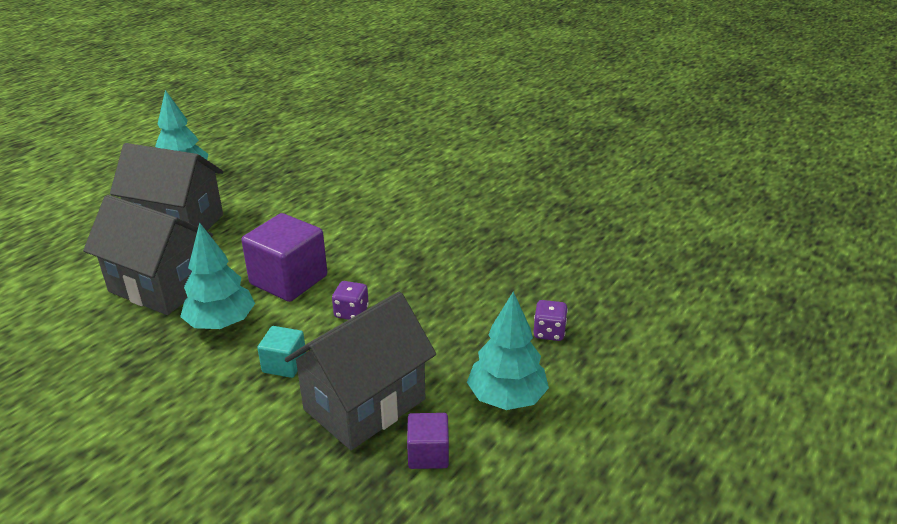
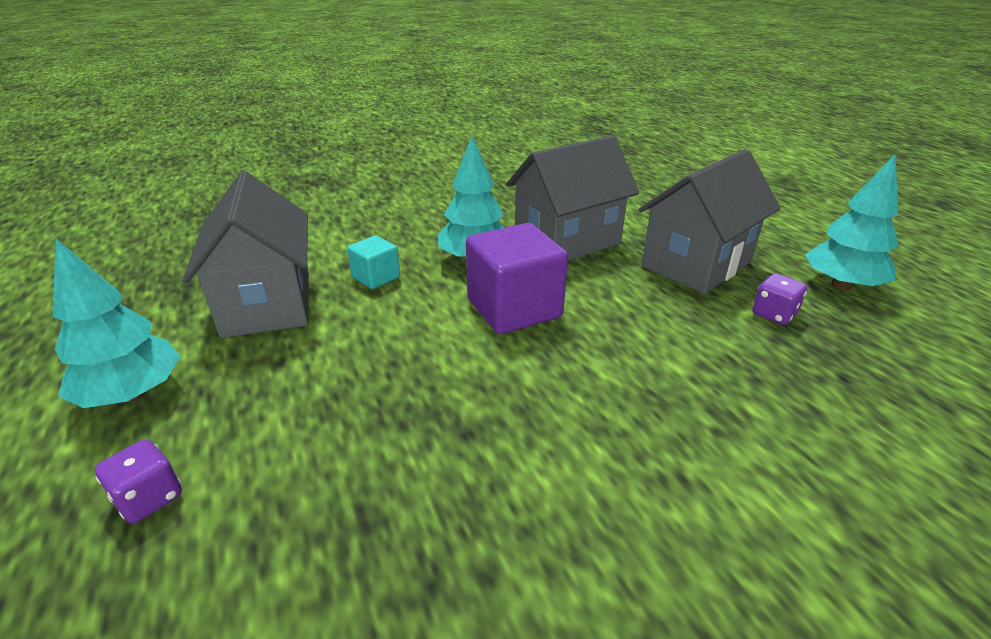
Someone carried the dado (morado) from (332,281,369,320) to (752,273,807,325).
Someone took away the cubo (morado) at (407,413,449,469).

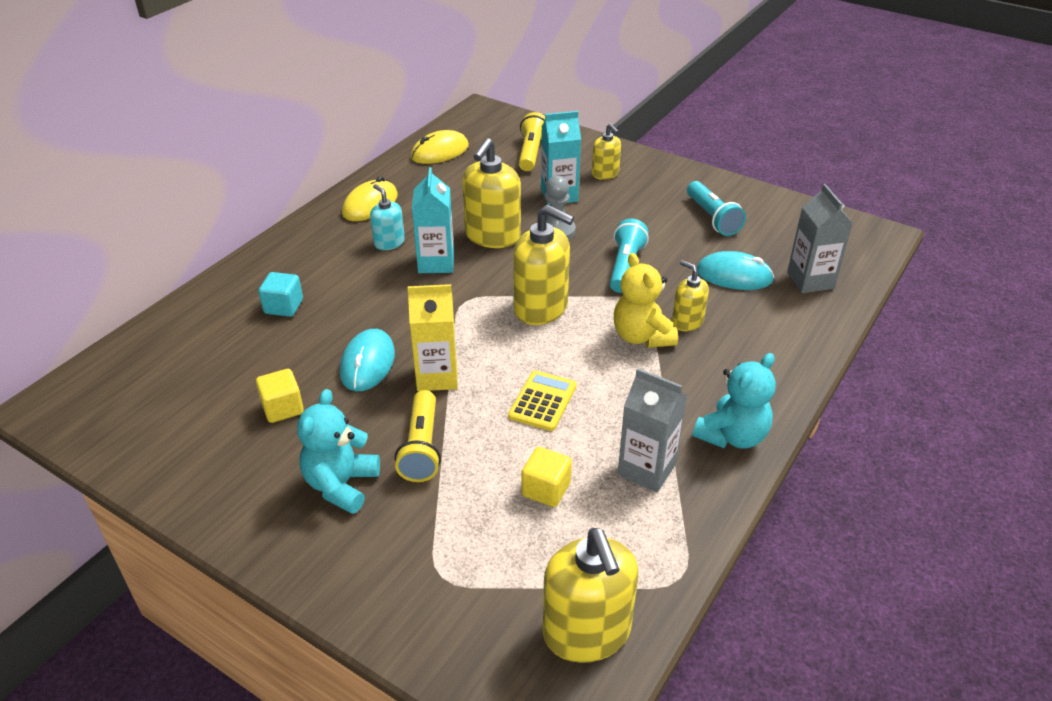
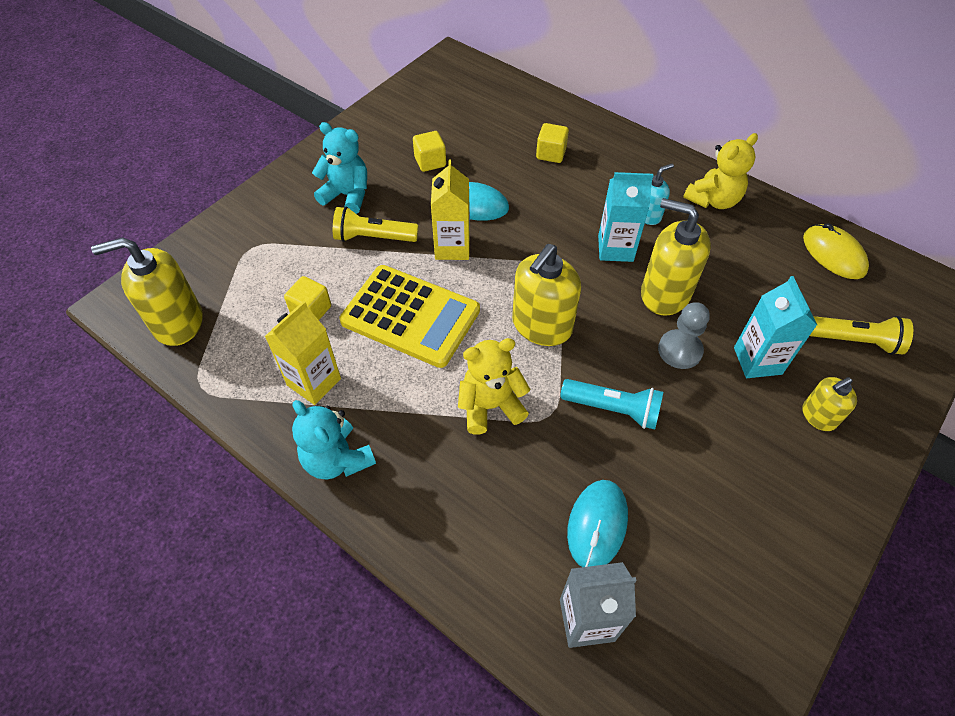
Someone repainted the cubo (turquesa) at (259,272,303,317), which became the cubo (amarillo) at (536,123,569,163).
Someone swapped the ratón (amarillo) at (342,176,398,221) for the osito (amarillo) at (683,133,758,209).
Someone scaled the calculadora (amarillo) at (508,371,577,431) by 1.91.
Someone repainted the cartón de leche (gris) at (618,368,687,493), which became the cartón de leche (amarillo) at (265,301,341,405).
Someone took away the dispensador de jabón (amarillo) at (672,260,709,331).
Someone took away the lámpara de mano (turquesa) at (687,181,746,236).

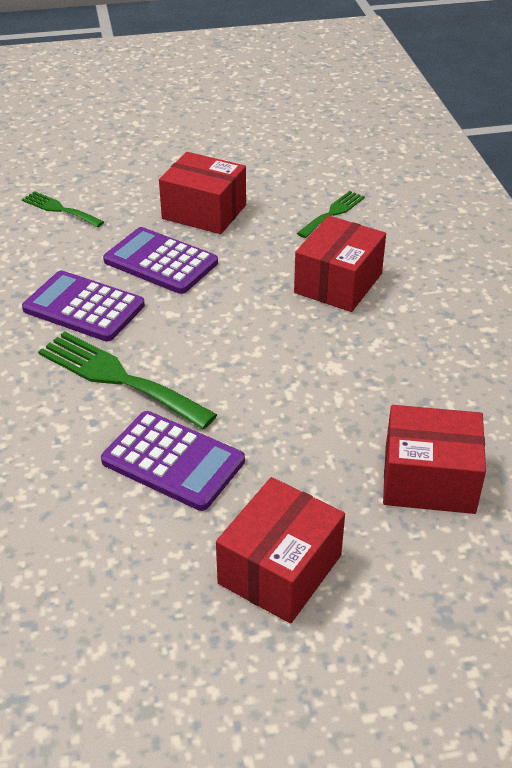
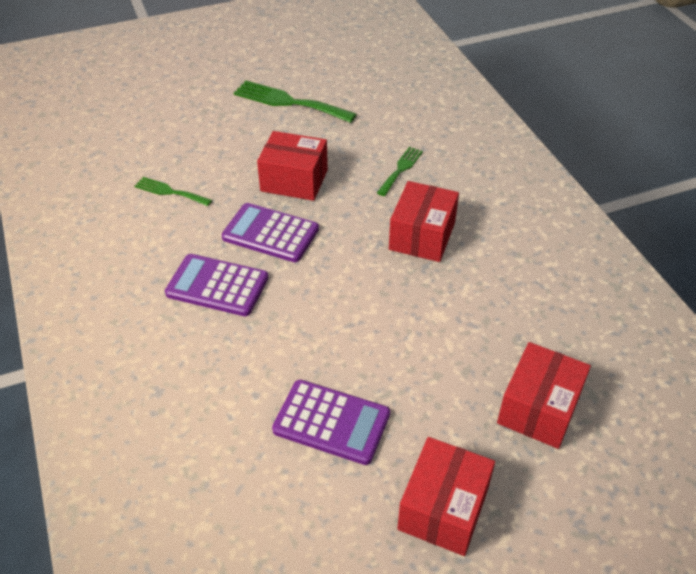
Someone carried the tenedor (verde) from (38,332,218,430) to (234,81,357,123).
Someone rotated the caja (rojo) at (383,405,486,514) by 60 degrees counterclockwise.

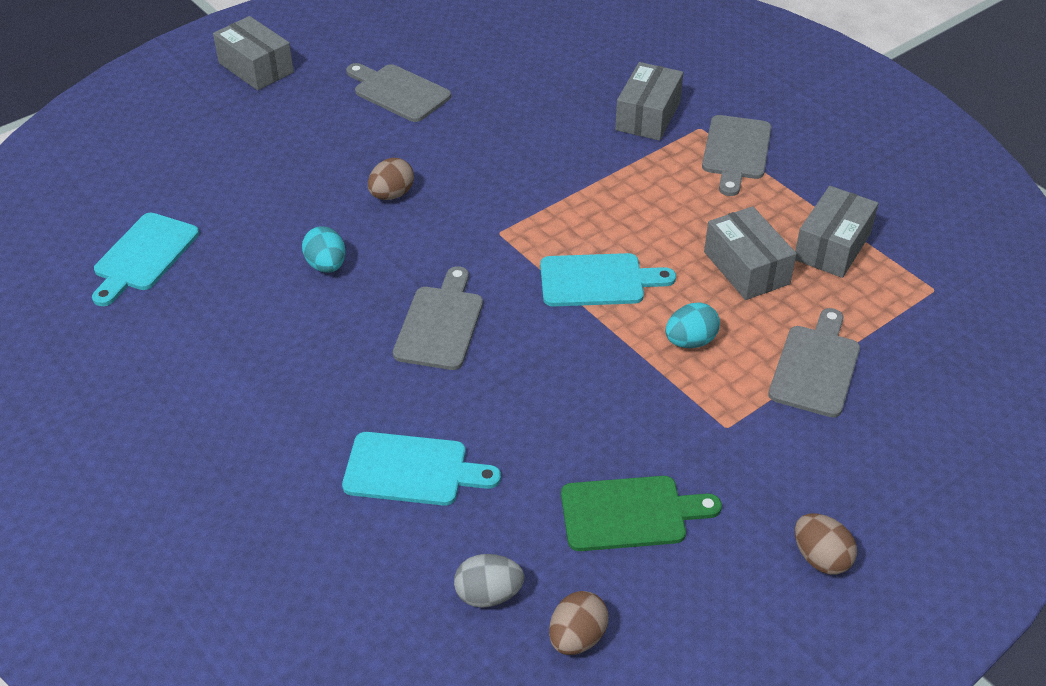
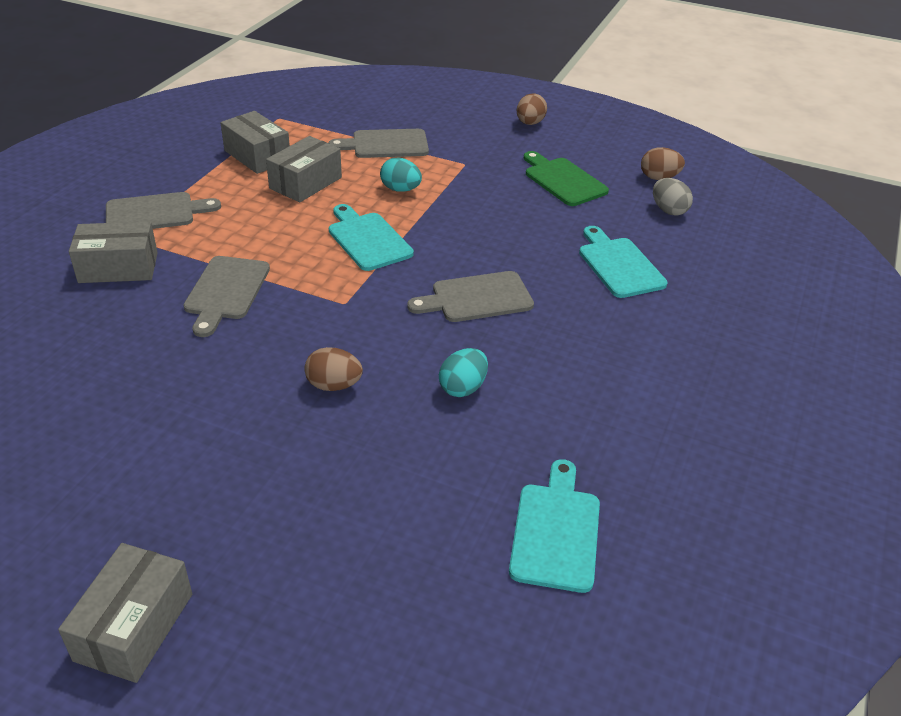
Someone rotated the tabla de cortar (turquesa) at (92,213,199,306) by 75 degrees counterclockwise.
Someone carried the tabla de cortar (gris) from (346,63,451,122) to (184,256,270,337).
Someone rotated the caja (gris) at (795,186,879,278) by 45 degrees clockwise.

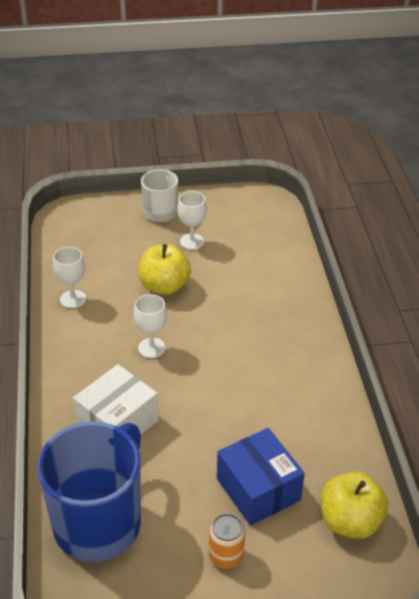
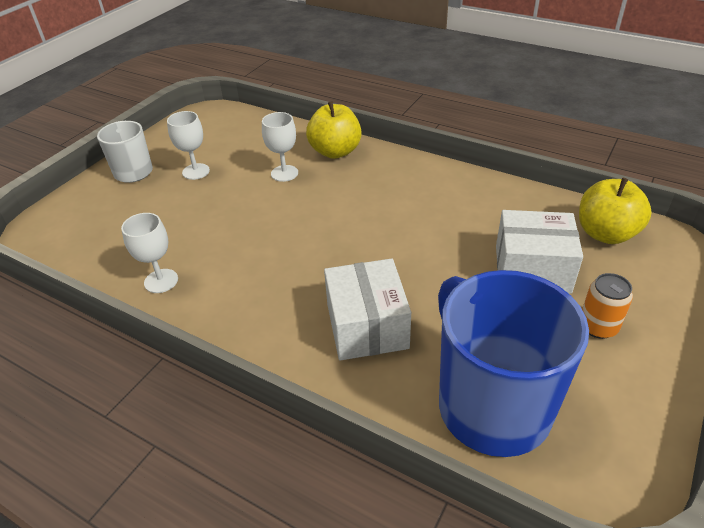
Someone carried the copa (blanco) from (134,294,167,358) to (262,112,298,182).
Someone carried the manzana (amarillo) from (138,244,191,295) to (306,101,362,159).
Someone repainted the caja (azul) at (217,428,305,526), which became the caja (blanco) at (496,210,583,294).

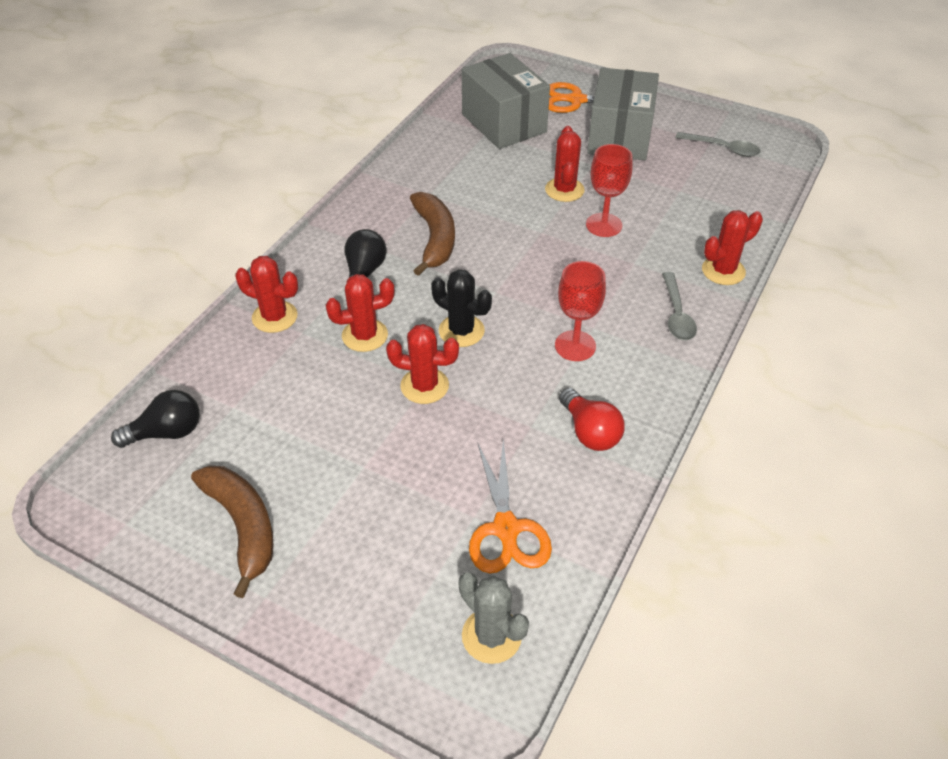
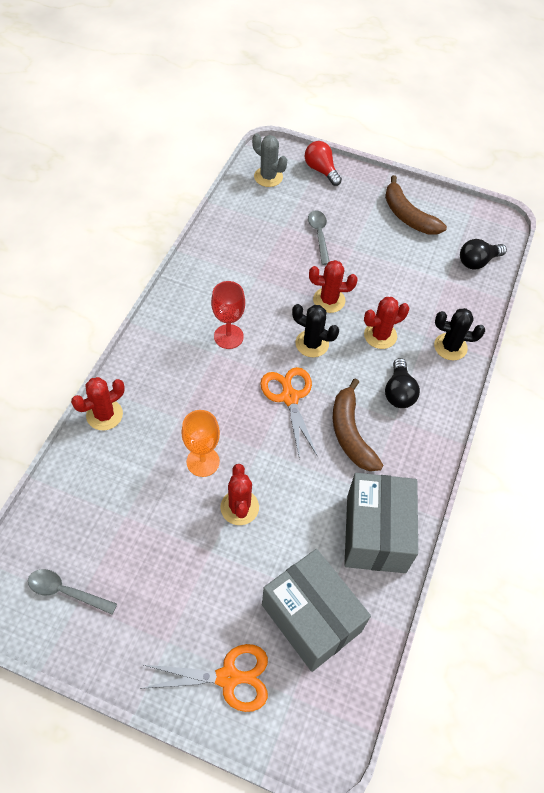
Someone repainted the cactus (rojo) at (235,256,298,333), which became the cactus (negro) at (434,308,485,360).
Someone carried the tijeras (naranja) from (469,440,552,573) to (261,367,318,460).
Someone carried the bombilla (rojo) from (559,388,625,451) to (305,141,342,186).
Someone repainted the copa (rojo) at (586,144,633,237), which became the copa (naranja) at (181,410,220,477).
Someone carried the caja (gris) from (587,68,659,160) to (344,473,418,573).
Someone carried the cuchara (gris) from (662,272,697,341) to (308,210,330,265).

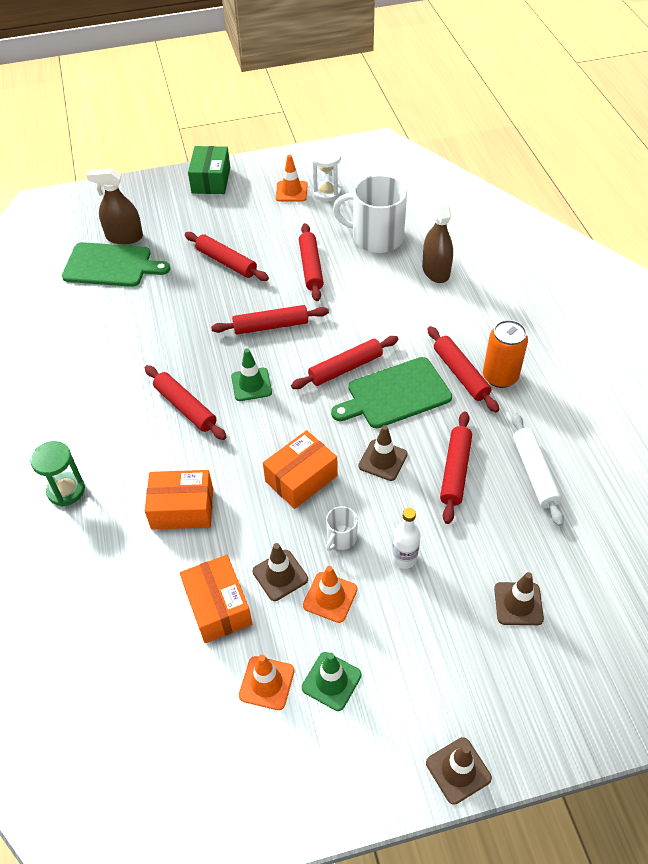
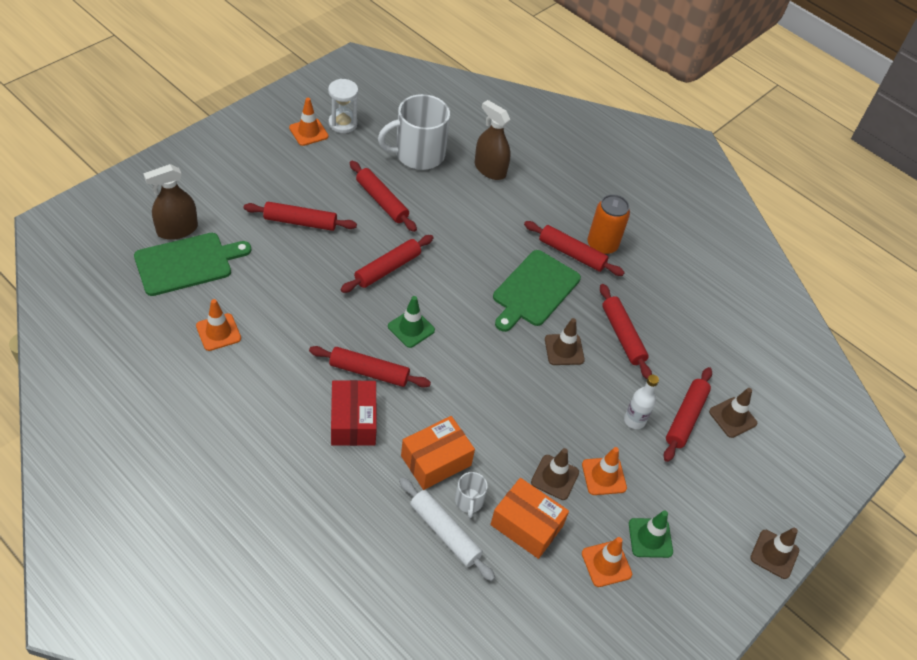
Someone took away the reloj de arena (verde) at (30,441,85,506).
Someone took away the caja (verde) at (188,146,230,194).
Someone took away the caja (naranja) at (263,430,338,509).
Someone carried the rodillo (rojo) from (291,336,399,389) to (664,367,712,462).
Someone carried the taza (blanco) from (326,506,358,551) to (455,472,488,518).
Someone carried the rodillo (blanco) from (512,413,564,526) to (399,477,495,581).
Someone put down the cono de tráfico (naranja) at (196,299,241,351).
Someone put down the caja (rojo) at (331,380,377,446).

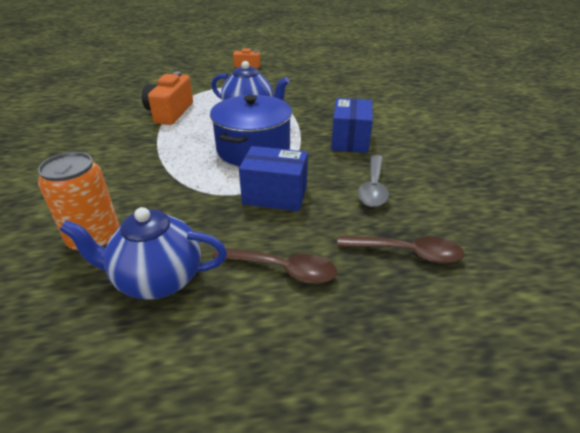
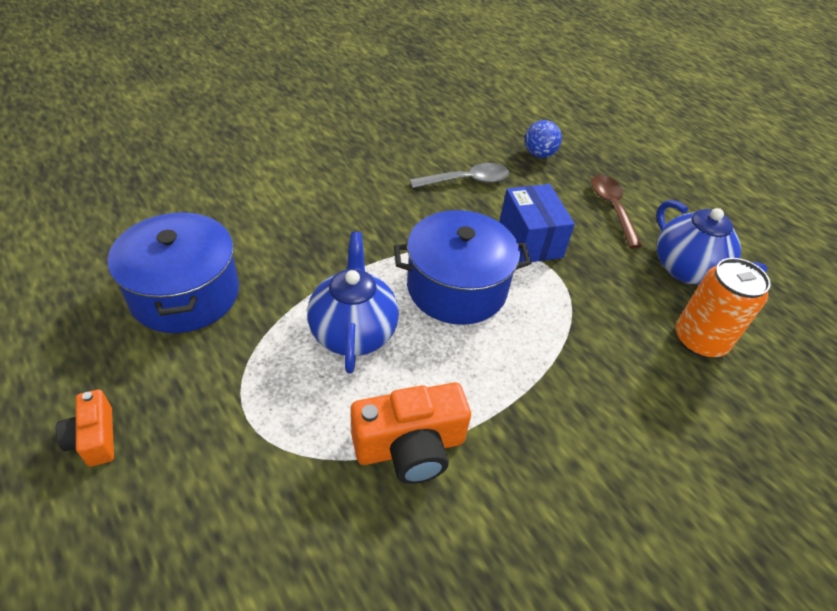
Someone took away the caja (azul) at (331,98,373,153).
Someone swapped the cuchara (marrón) at (337,236,464,264) for the pelota (azul) at (525,120,562,158).
Someone put down the olla (azul) at (107,211,239,333).

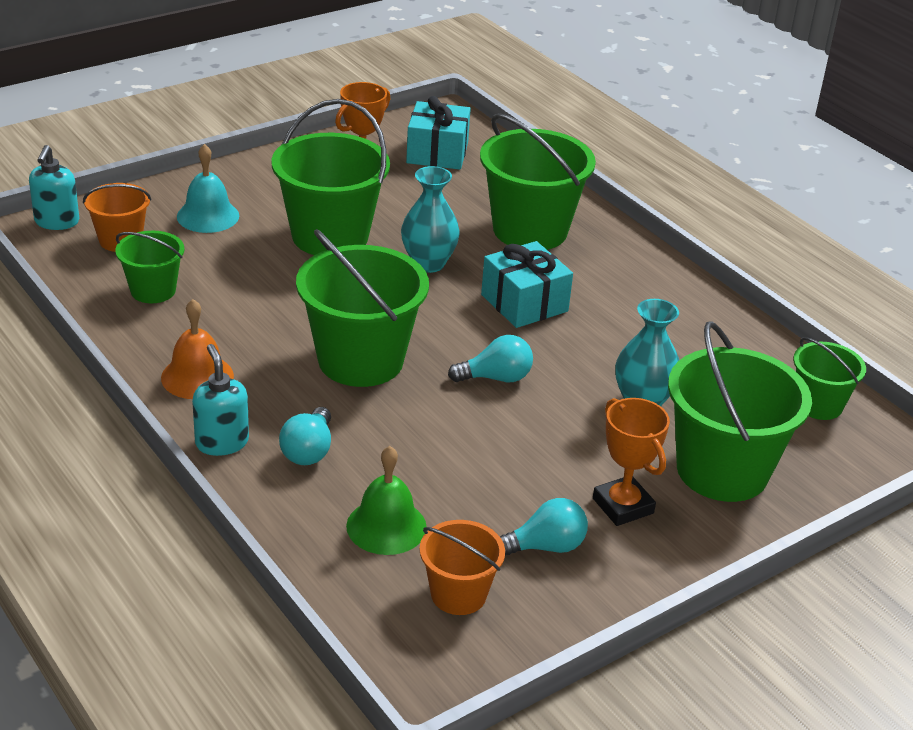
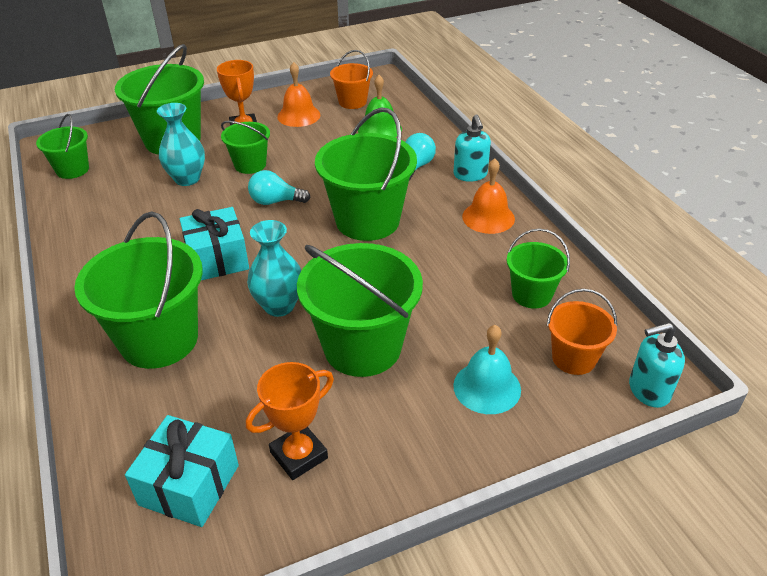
Someone rotated the dispensador de jabón (turquesa) at (29,145,79,230) by 120 degrees counterclockwise.
Someone swapped the bombilla (turquesa) at (500,498,588,556) for the campana (naranja) at (277,62,320,127).
Someone put down the balde (verde) at (221,121,270,174).

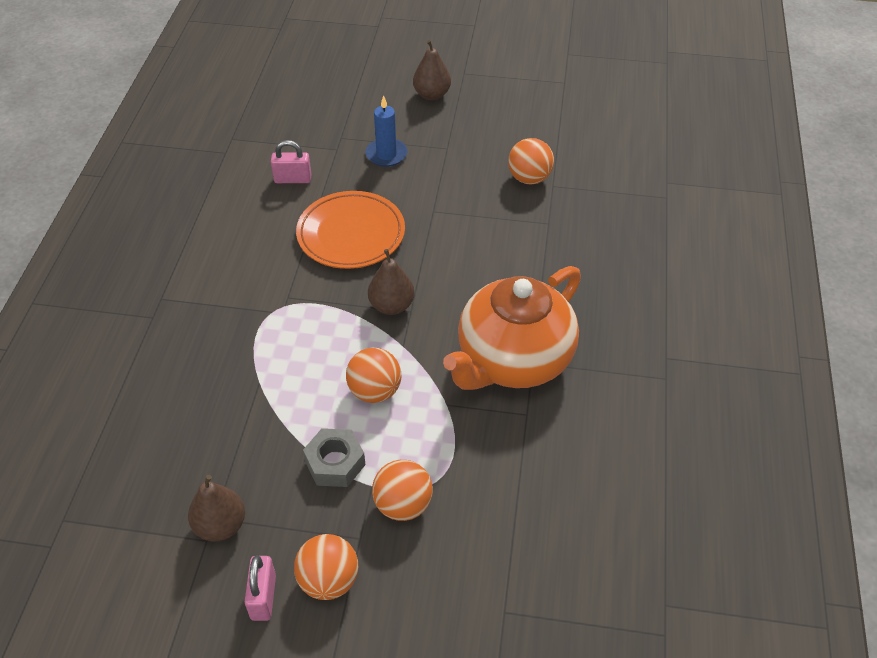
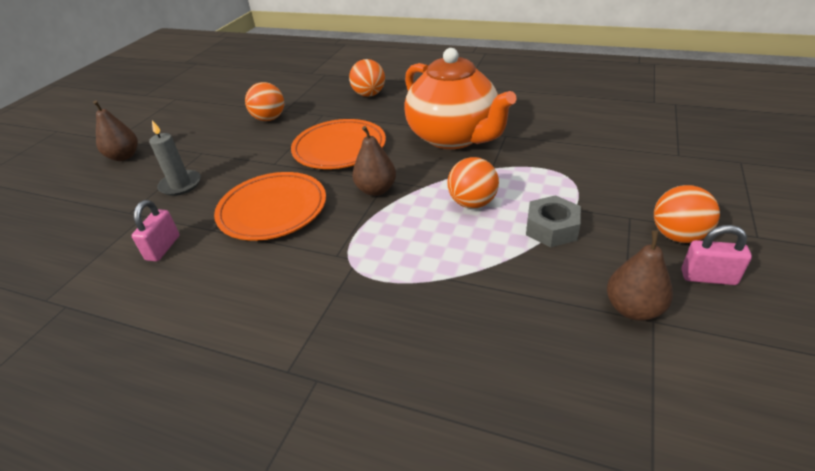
Someone repainted the vela (azul) at (365,95,407,167), which became the vela (gris) at (149,120,201,196).
Someone carried the pelota (naranja) from (372,460,433,521) to (349,59,385,97).
Someone put down the plato (naranja) at (291,119,386,169).

